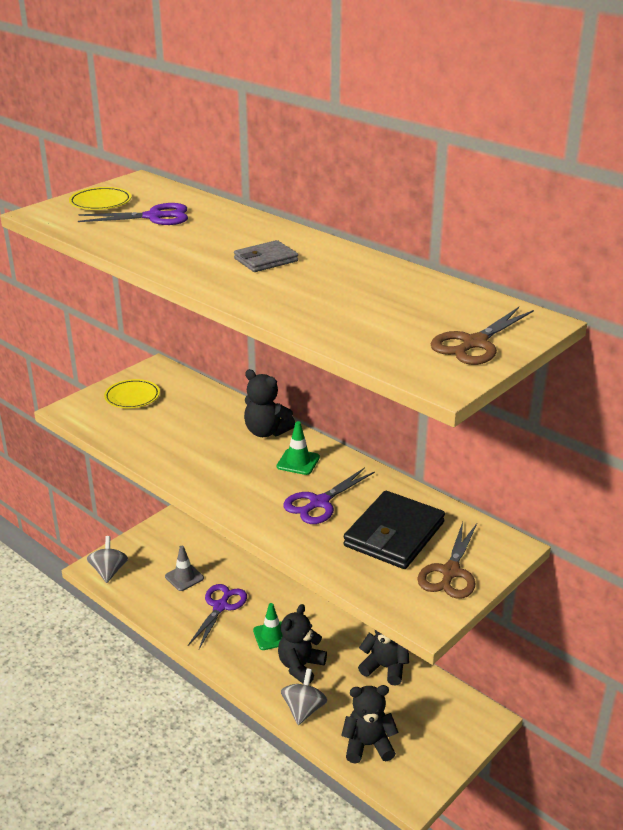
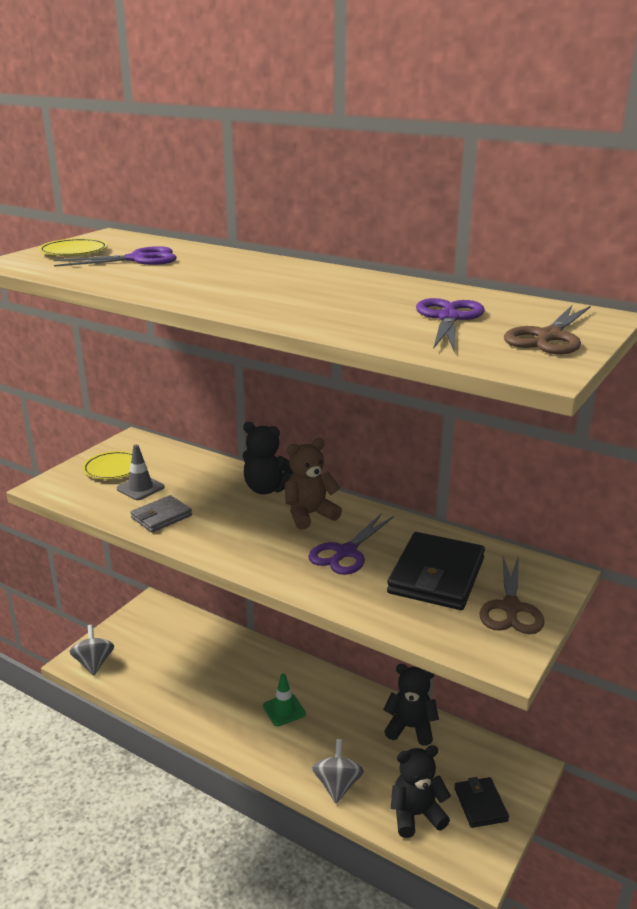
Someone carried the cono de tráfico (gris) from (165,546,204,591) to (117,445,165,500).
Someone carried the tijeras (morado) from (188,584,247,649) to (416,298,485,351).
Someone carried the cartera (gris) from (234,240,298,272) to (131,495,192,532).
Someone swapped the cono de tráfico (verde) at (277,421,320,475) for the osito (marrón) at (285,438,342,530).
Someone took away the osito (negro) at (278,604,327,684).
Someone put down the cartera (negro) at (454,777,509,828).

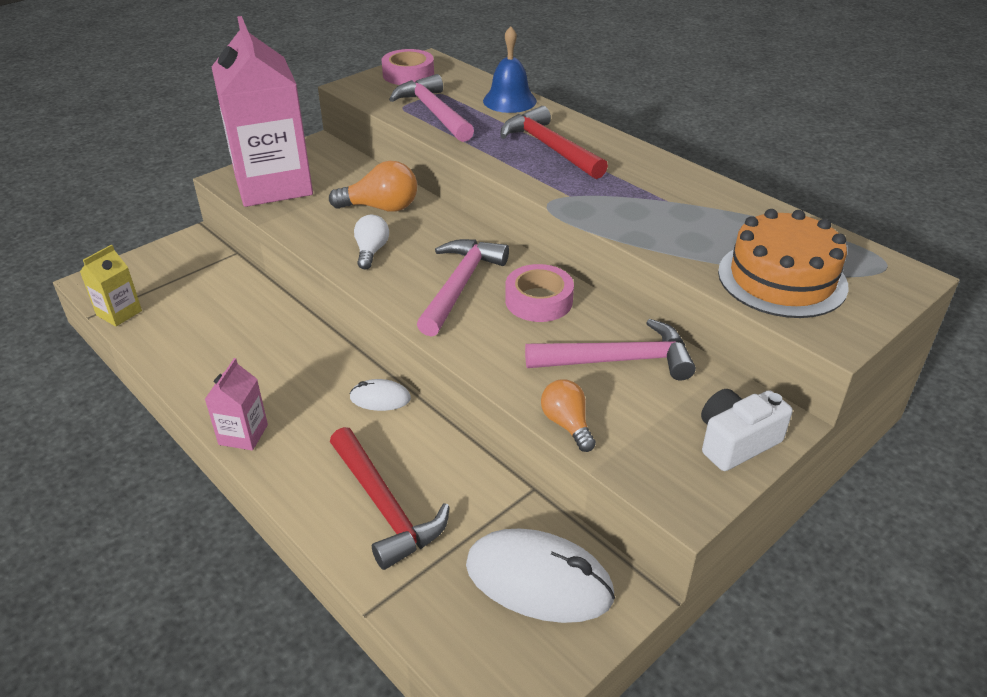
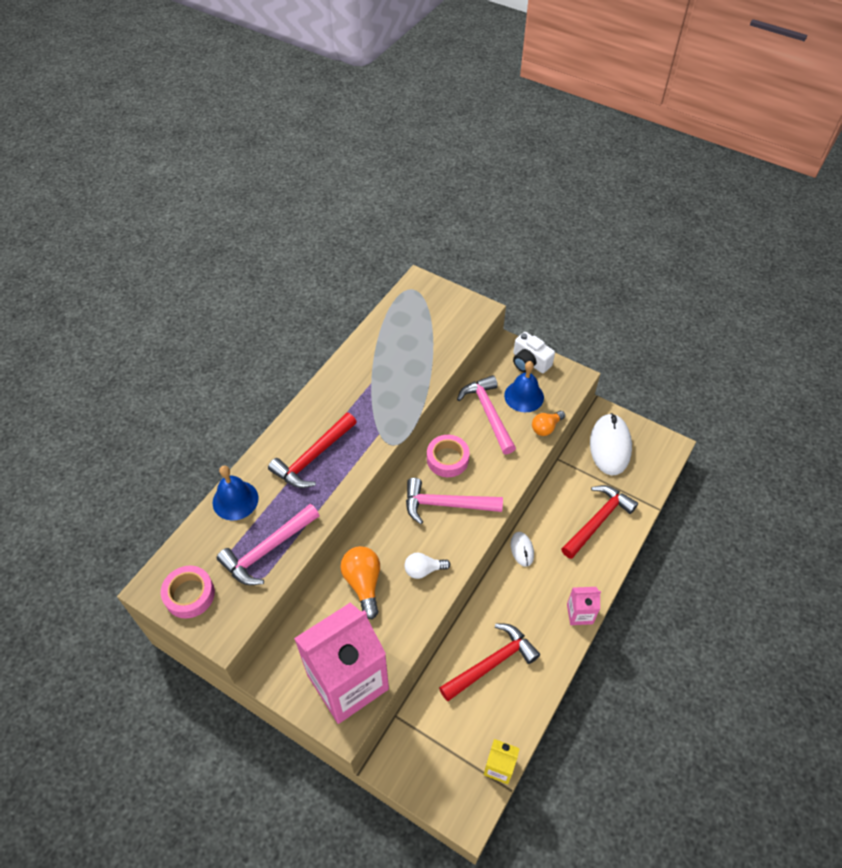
Someone took away the tarta (naranja) at (718,209,849,318).
Someone put down the martillo (rojo) at (439,623,540,701).
Someone put down the campana (azul) at (504,361,544,412).

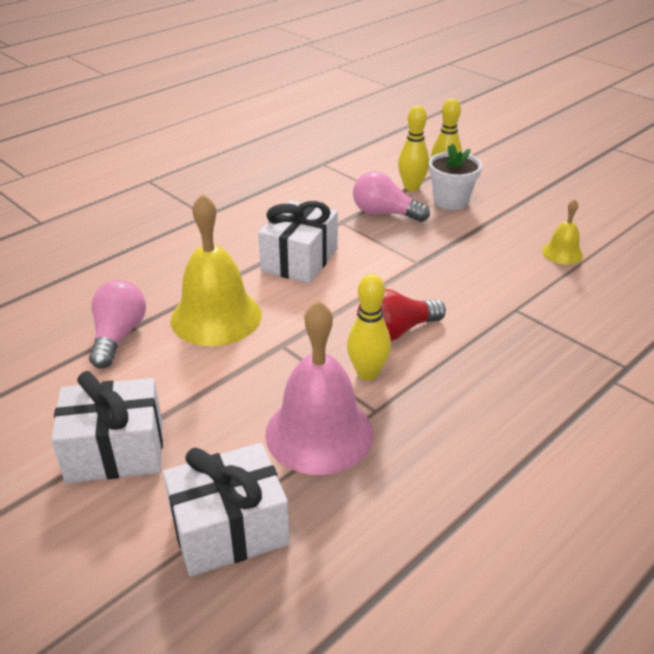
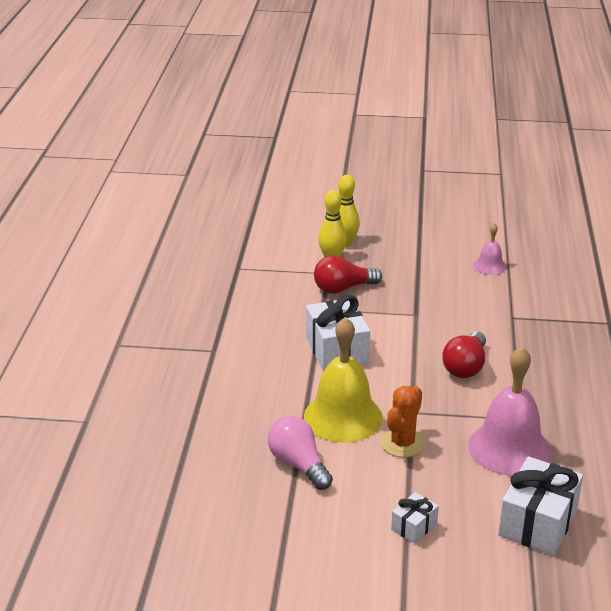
Someone scaled the regalo (blanco) at (51,371,163,483) by 0.51.
Someone took away the bolo (amarillo) at (347,274,391,380).
Someone repainted the bombilla (rosa) at (353,171,430,222), which became the bombilla (rojo) at (314,255,382,294).
Someone took away the maceta (blanco) at (429,144,482,210).
Someone repainted the campana (amarillo) at (542,199,583,264), which became the campana (rosa) at (474,223,506,275).
Someone put down the cactus (naranja) at (381,386,425,458).

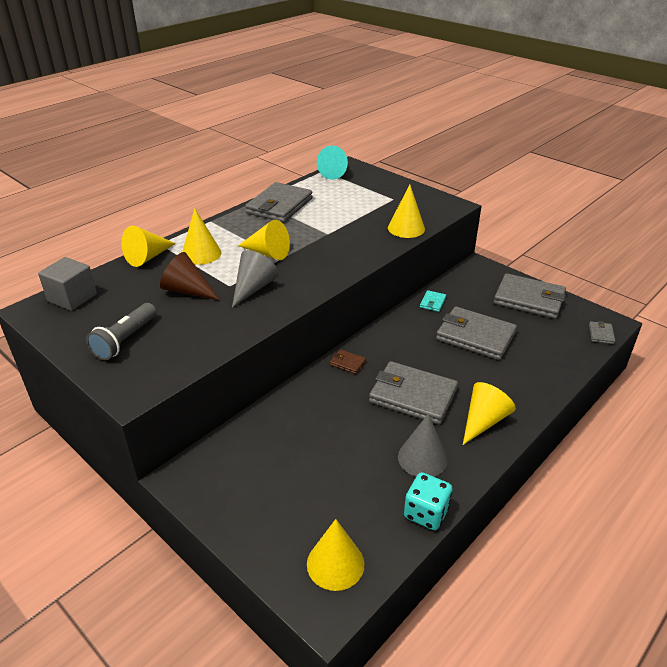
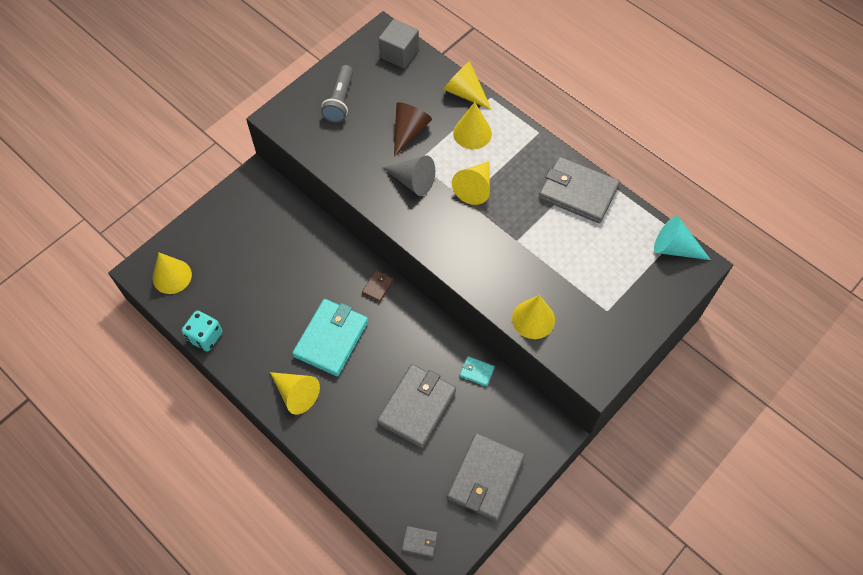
Someone rotated the lámpara de mano (gris) at (86,303,157,360) by 105 degrees counterclockwise.
Someone repainted the cartera (gris) at (369,361,458,425), which became the cartera (turquesa) at (292,299,368,376).
Someone took away the cono (gris) at (398,413,448,477).

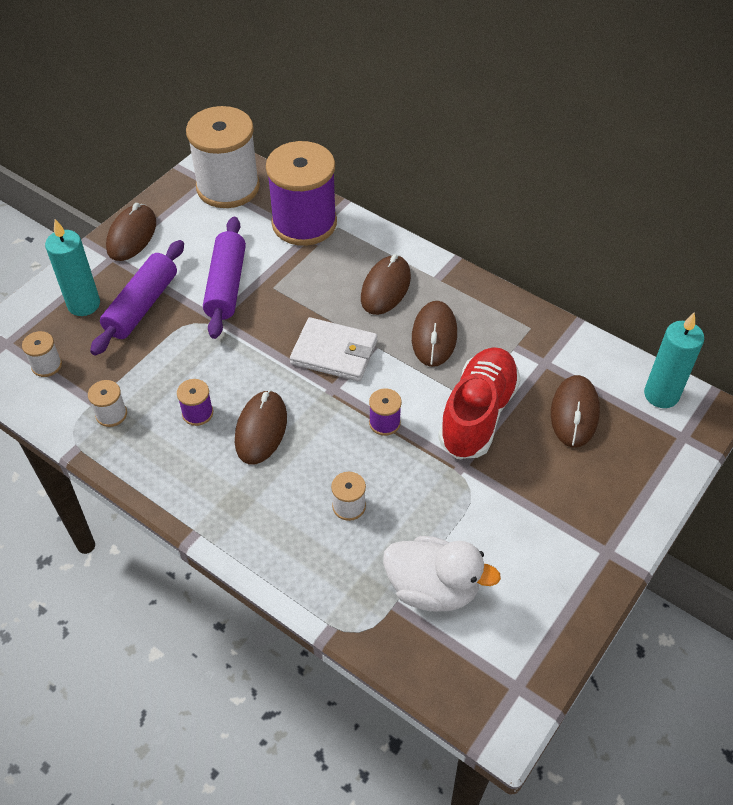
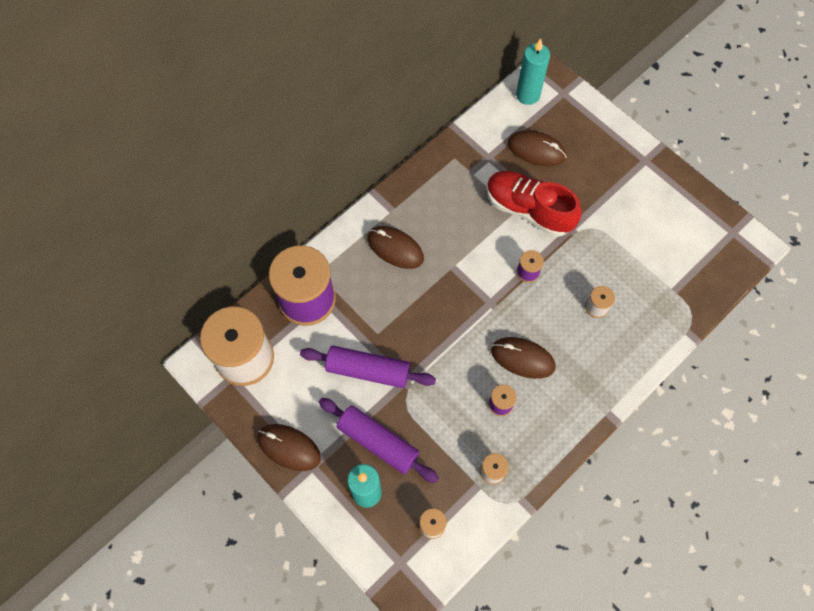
Someone took away the cartera (blanco) at (290,317,377,382).
Someone took away the pato (blanco) at (383,536,501,612).
Someone took away the ratón (marrón) at (412,301,457,367).

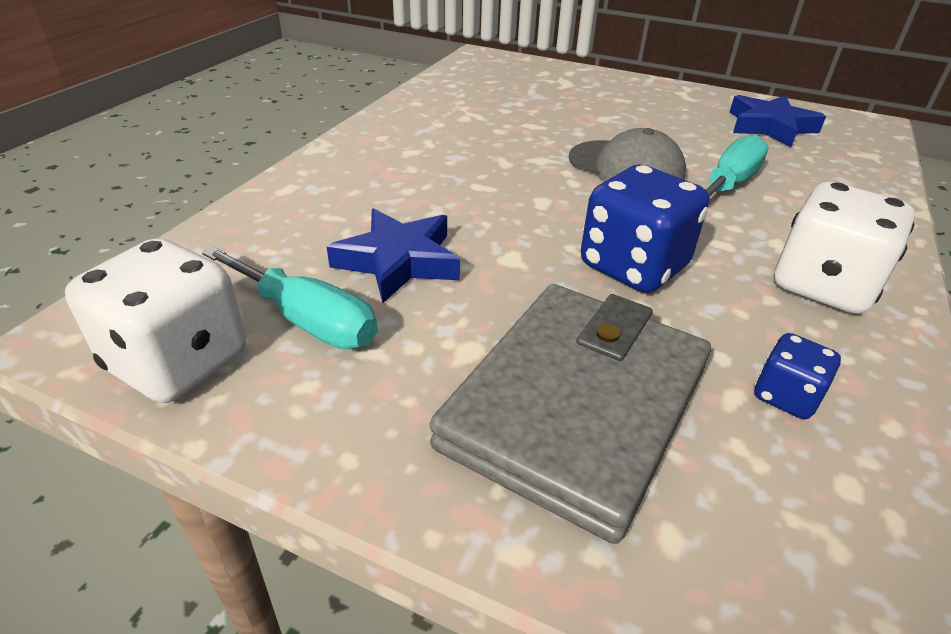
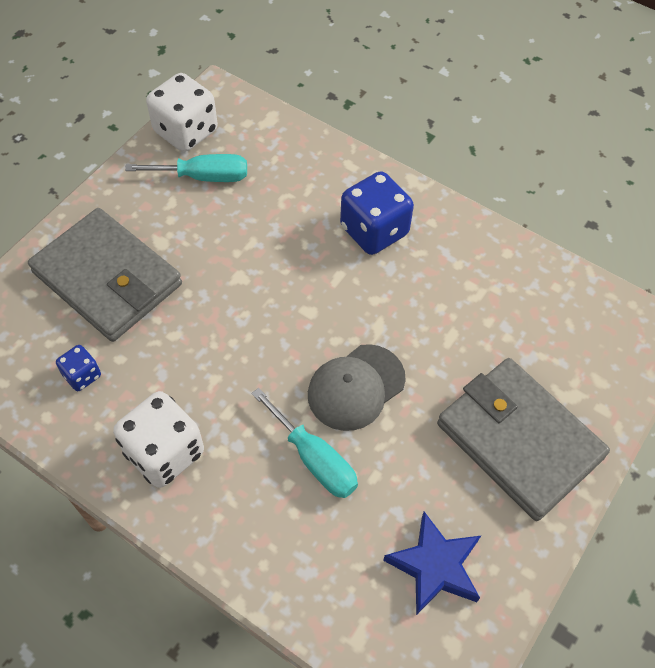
Someone rotated the destornillador (turquesa) at (202,247,378,349) by 135 degrees counterclockwise.
Someone took away the estrella (azul) at (327,208,460,303).
Someone carried the dado (azul) from (581,165,709,293) to (340,171,414,255).
Someone put down the cartera (gris) at (437,358,610,521).

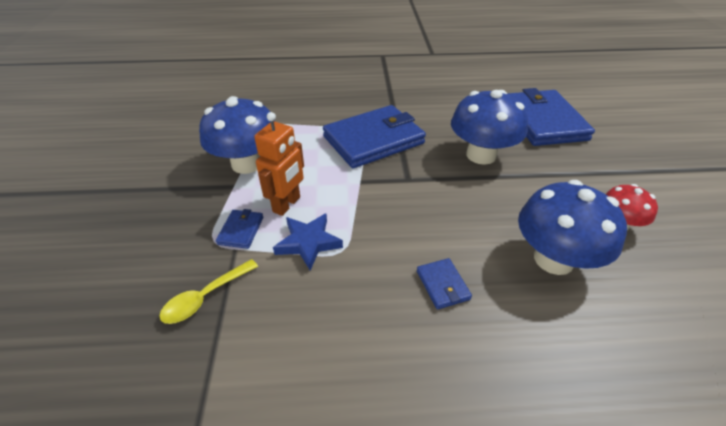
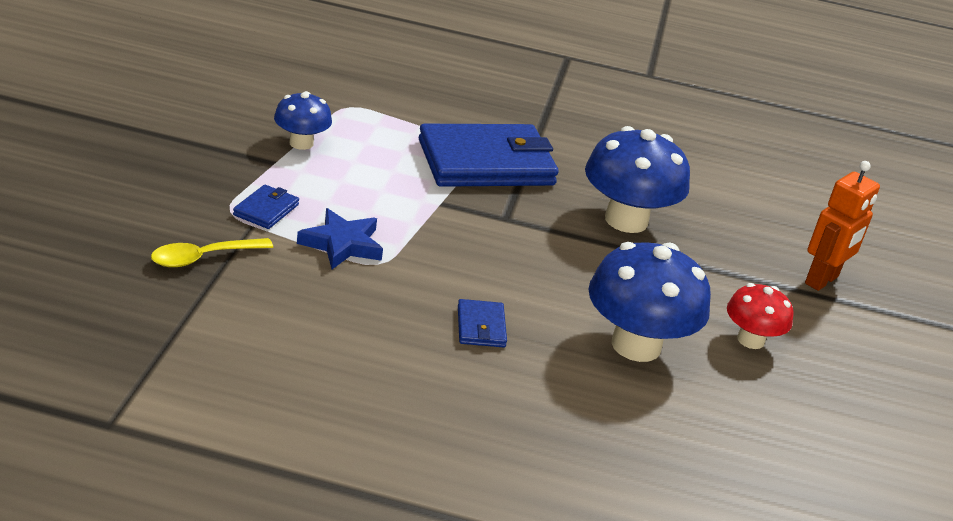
Someone scaled the seta (azul) at (199,96,275,174) by 0.56.
Someone carried the robot (naranja) from (254,112,304,216) to (805,161,880,291).
Someone took away the cartera (azul) at (507,88,595,146).

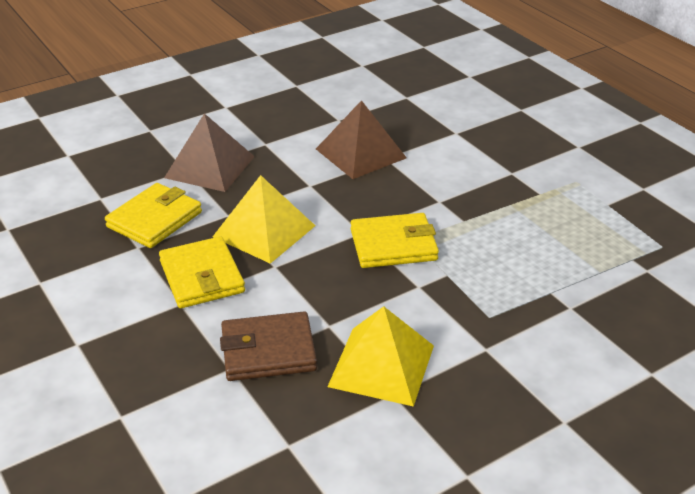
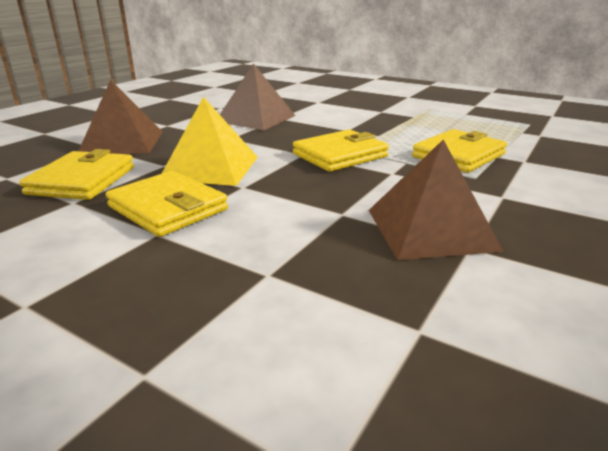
Someone took away the cartera (marrón) at (220,311,317,381).
Someone repainted the pirámide (amarillo) at (327,306,434,407), which became the pirámide (marrón) at (368,139,504,260).
Someone put down the cartera (amarillo) at (412,129,507,173).

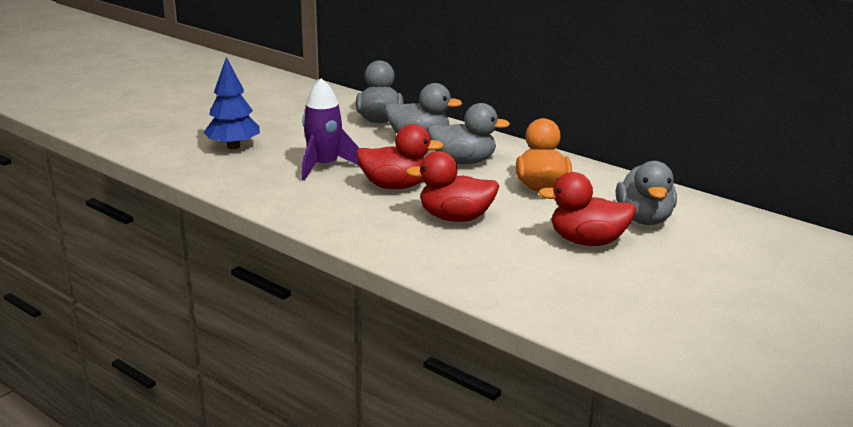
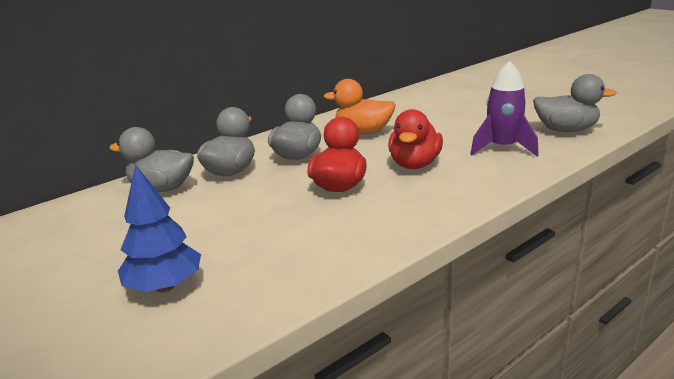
Someone carried the cohete (morado) from (302,78,360,181) to (470,61,539,157).
Someone took away the pato (rojo) at (538,172,636,246).
Someone carried the pato (gris) from (616,161,677,225) to (533,74,617,132).

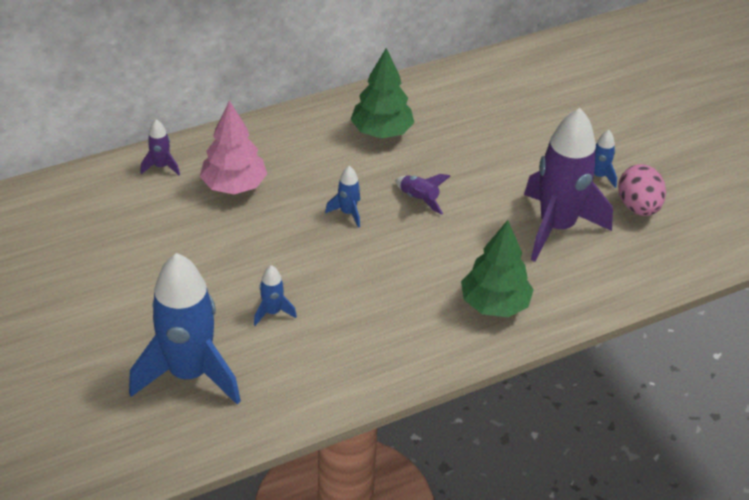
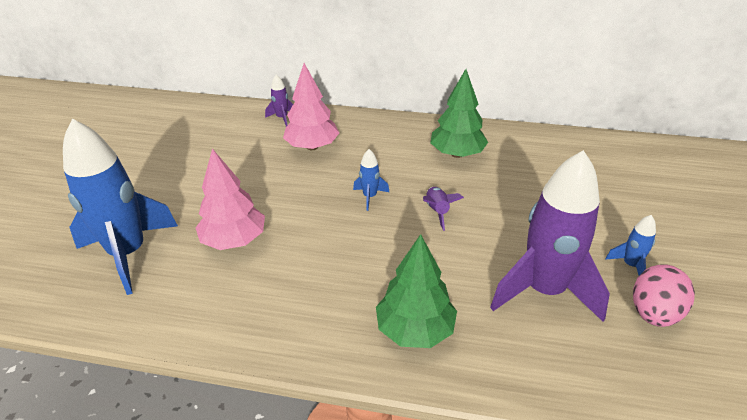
Someone swapped the cohete (azul) at (254,265,297,326) for the árbol (rosa) at (195,148,265,250).

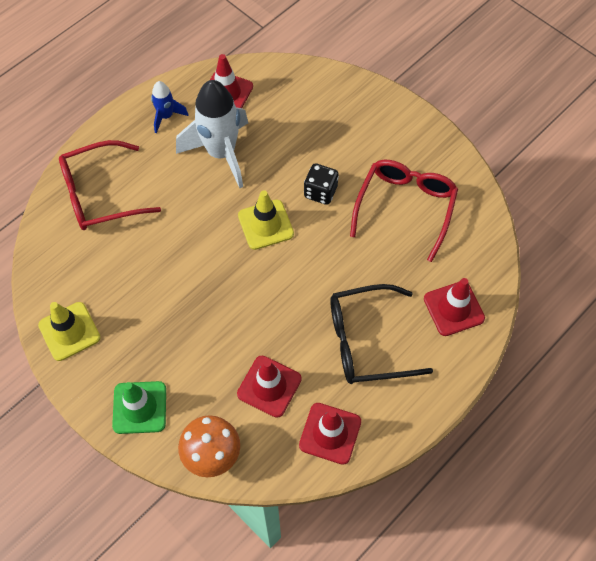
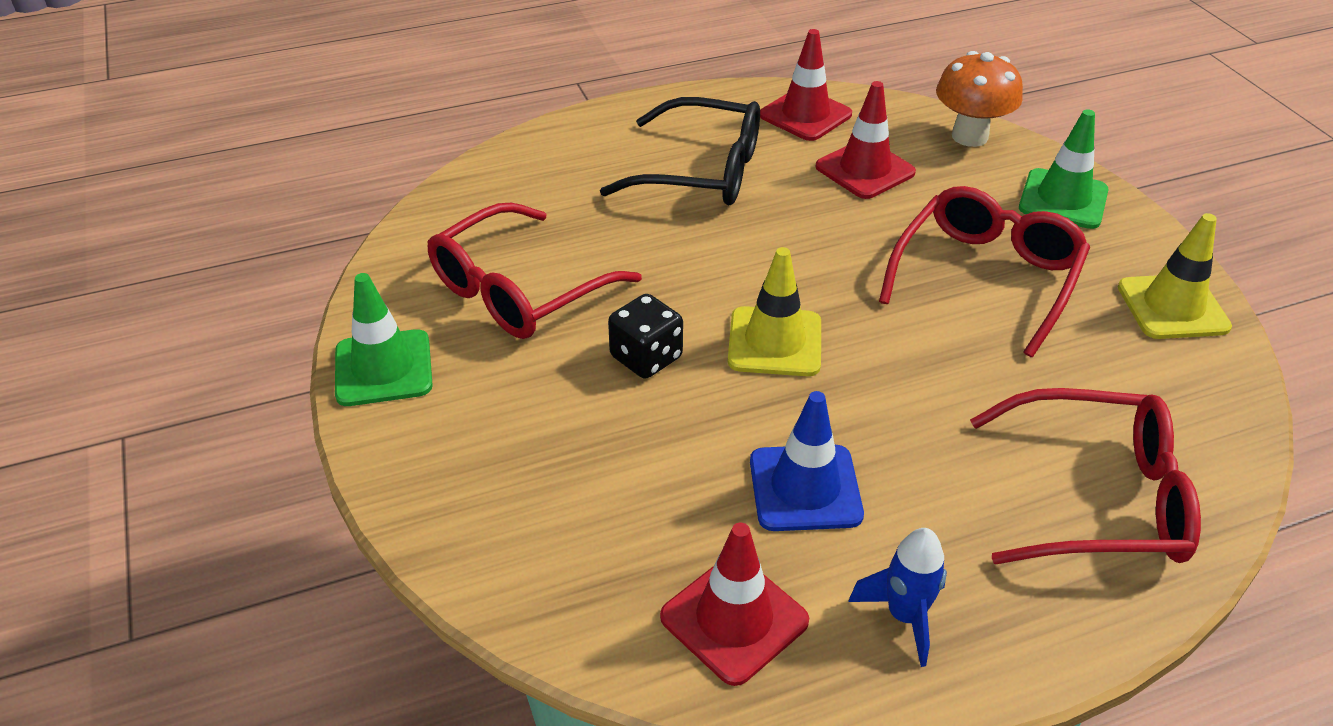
Someone swapped the cohete (blanco) at (176,80,248,188) for the cono de tráfico (azul) at (750,391,864,531).
Someone took away the cono de tráfico (rojo) at (424,278,485,336).
Someone put down the cono de tráfico (verde) at (335,273,433,406).
Someone put down the gafas (rojo) at (879,186,1090,357).

